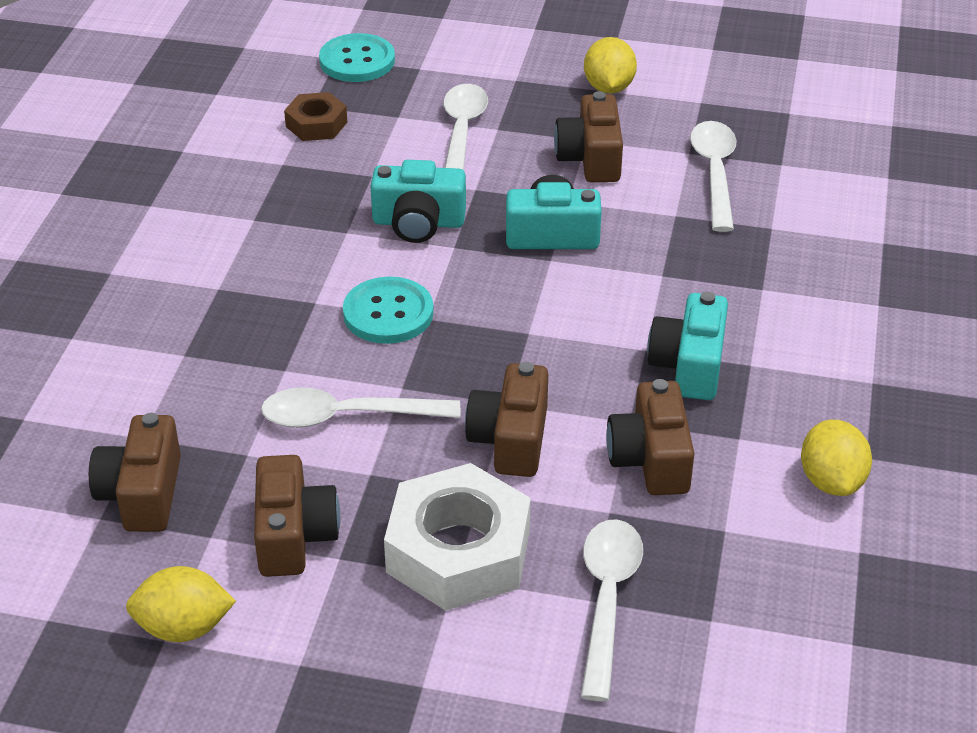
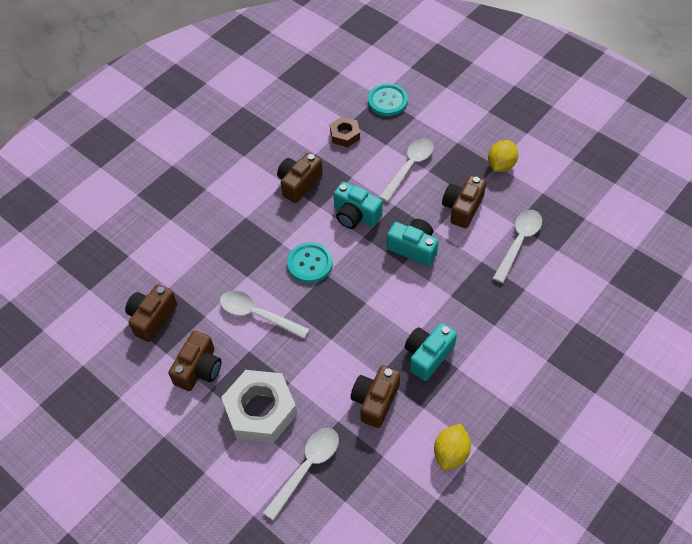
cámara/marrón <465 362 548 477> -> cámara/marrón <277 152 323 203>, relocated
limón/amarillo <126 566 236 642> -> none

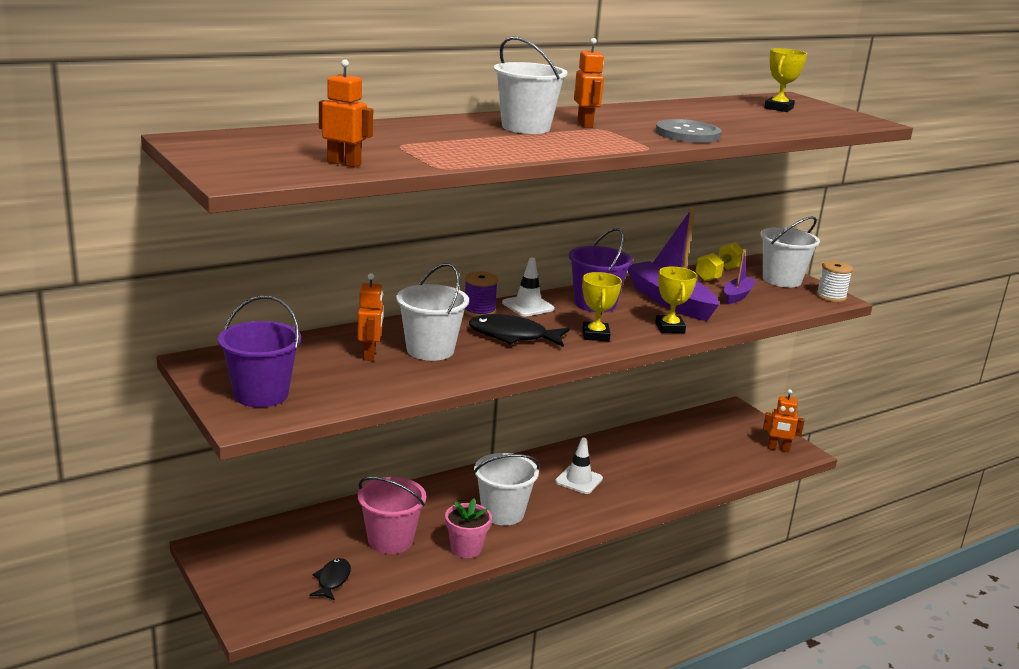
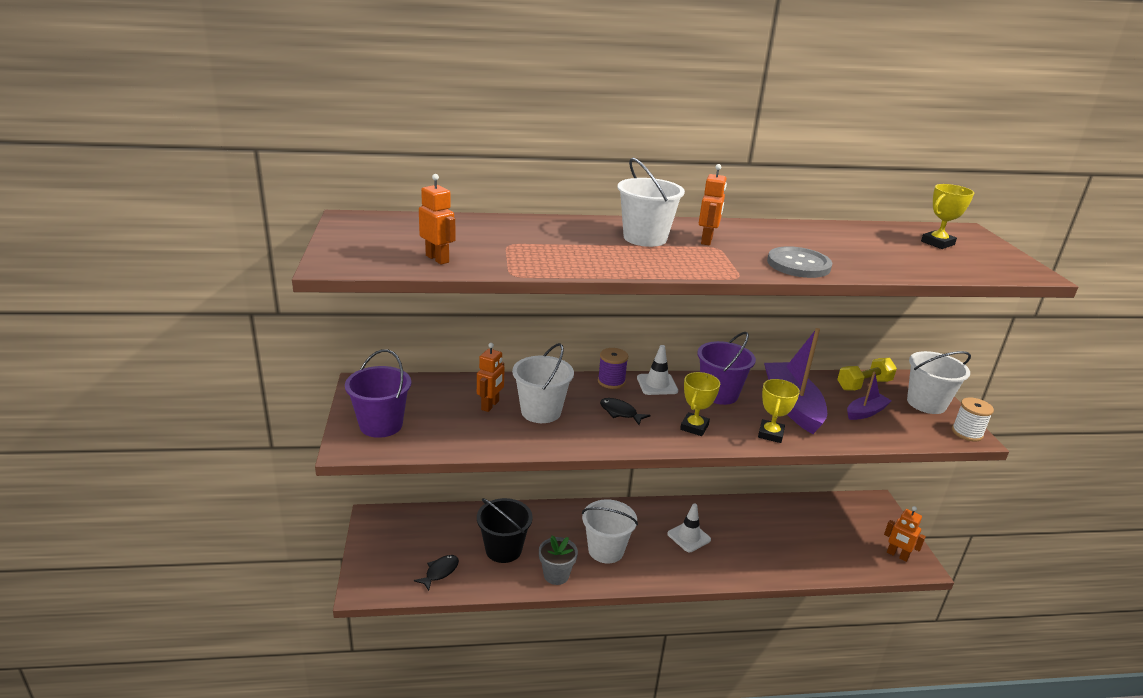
balde/rosa <358 477 426 554> -> balde/negro <477 498 533 563>
maceta/rosa <445 498 492 558> -> maceta/gris <539 535 578 585>
pez/negro <469 314 570 347> -> pez/negro <600 398 651 425>, x0.60

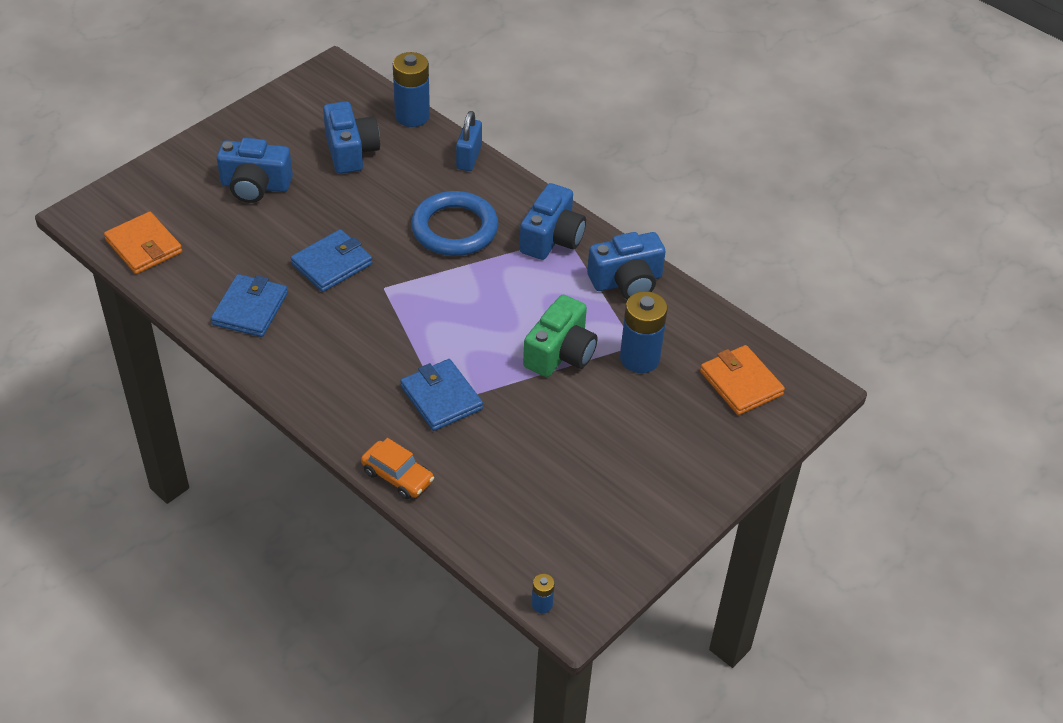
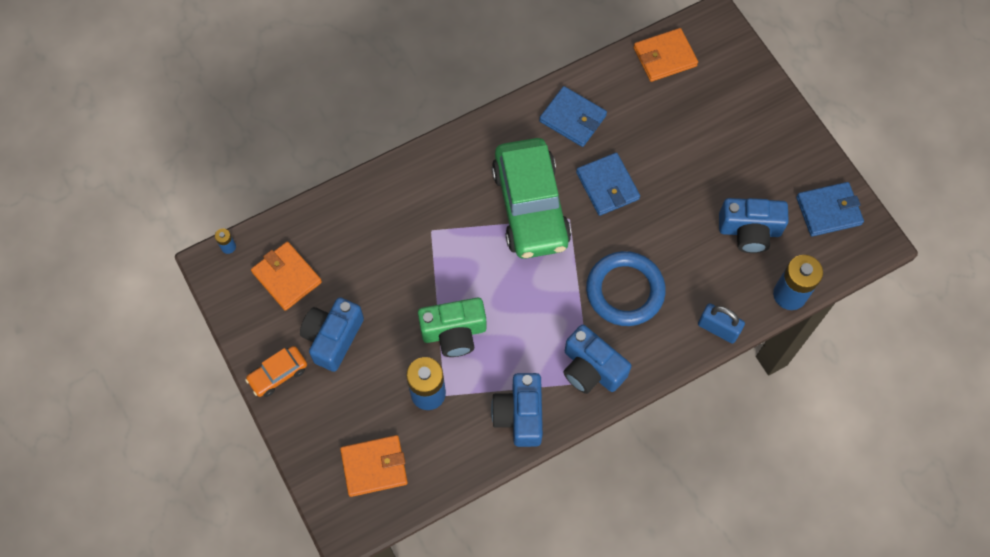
coche/naranja <361 438 434 500> -> coche/naranja <245 346 307 397>, relocated
none -> cartera/naranja <251 242 322 311>
cámara/azul <217 138 293 203> -> cámara/azul <300 297 364 372>, relocated
cámara/verde <523 295 598 377> -> cámara/verde <418 298 486 357>, 60 degrees counterclockwise
none -> coche/verde <492 138 571 259>
cartera/azul <400 359 483 431> -> cartera/azul <796 182 864 237>, relocated

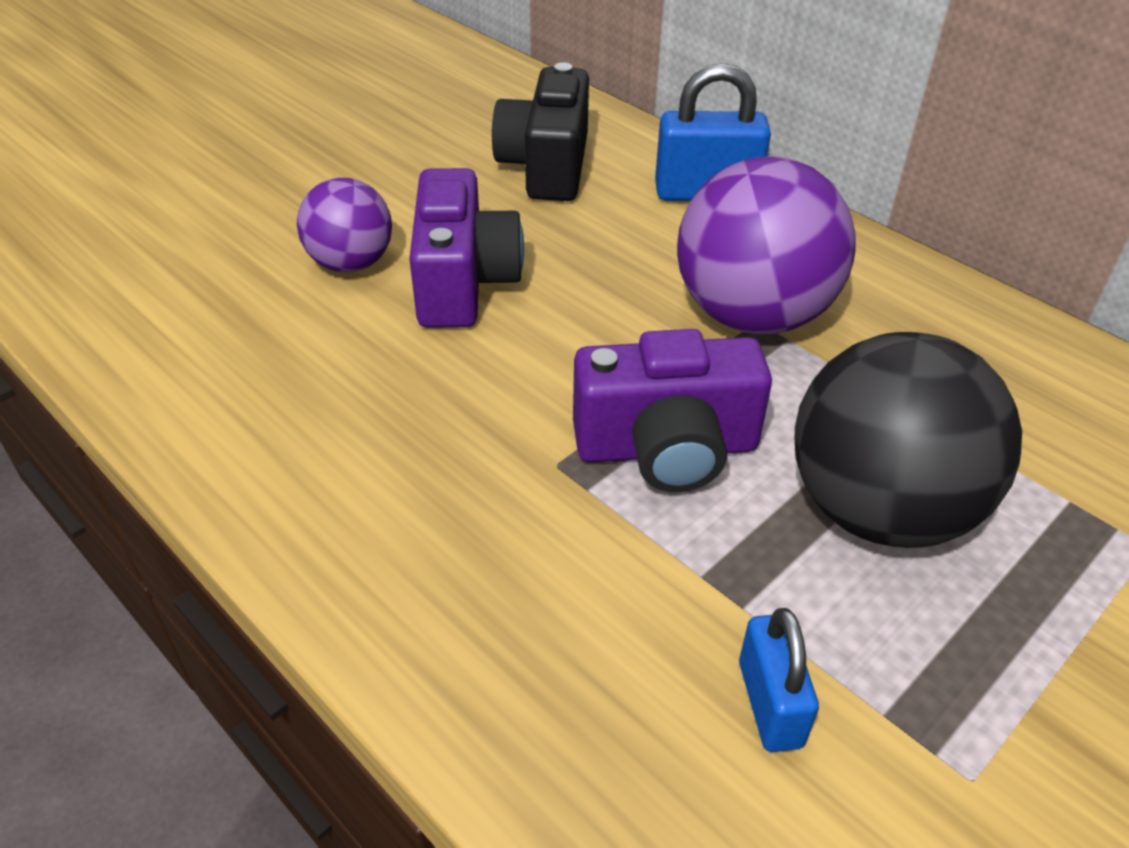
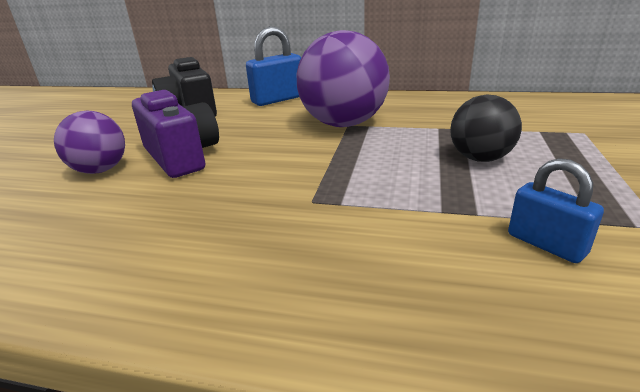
pelota/negro <794 332 1022 548> -> pelota/negro <450 95 522 162>, x0.58
cámara/morado <573 329 772 492> -> none

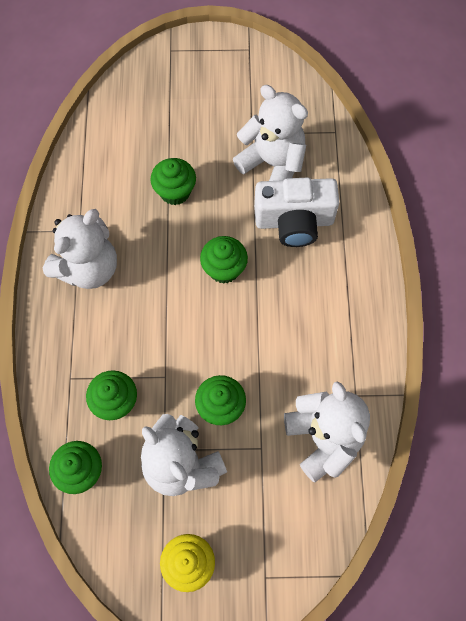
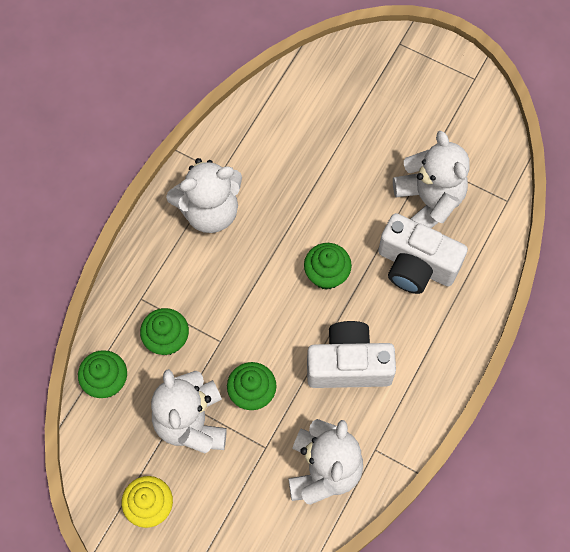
none -> cámara/blanco <307 321 396 388>
magdalena/verde <150 158 196 205> -> none

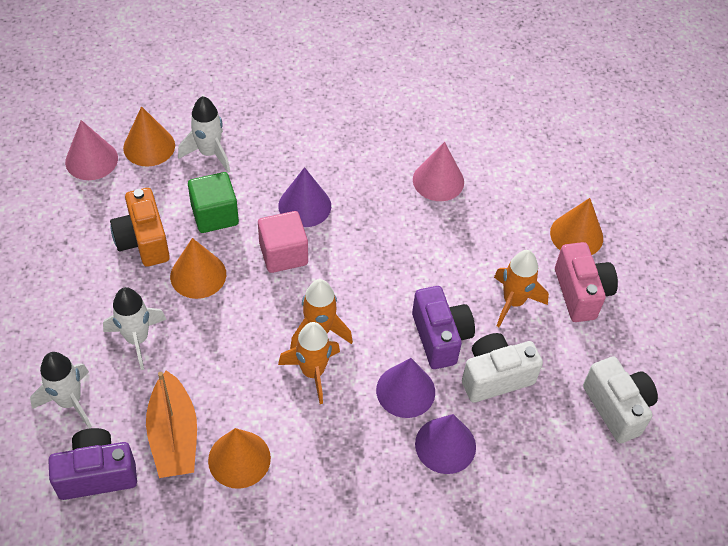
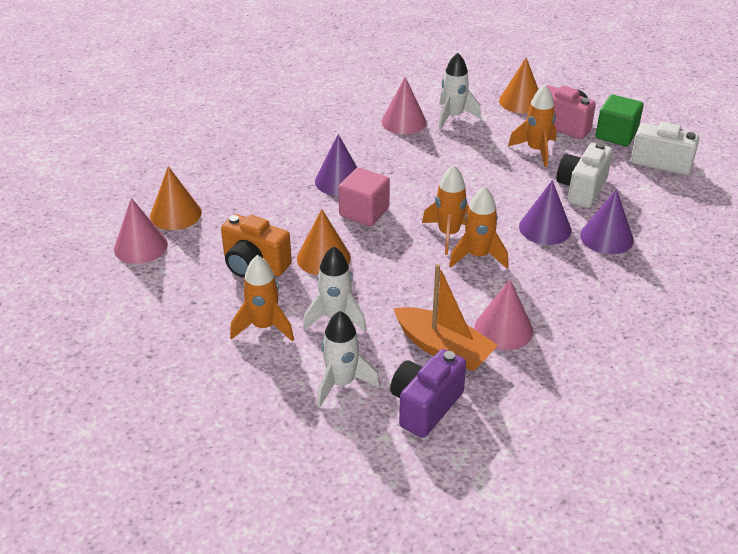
none -> cohete/naranja <230 255 294 341>
cohete/blanco <178 96 230 173> -> cohete/blanco <438 53 481 130>, relocated
cono/naranja <208 428 271 489> -> cono/rosa <474 280 533 350>
cubo/verde <188 172 239 233> -> cubo/verde <596 95 643 146>, relocated
cámara/morado <412 286 475 369> -> none

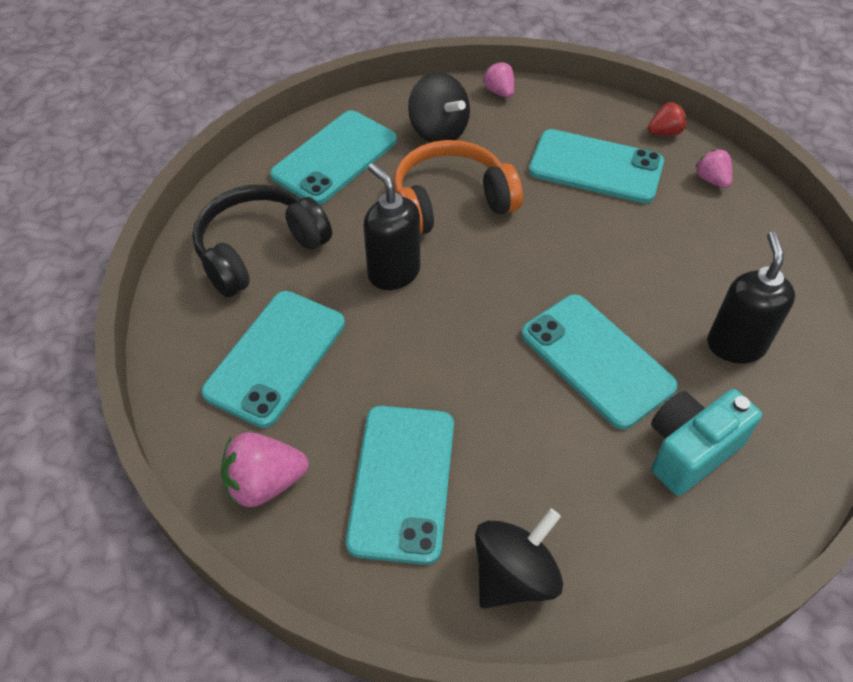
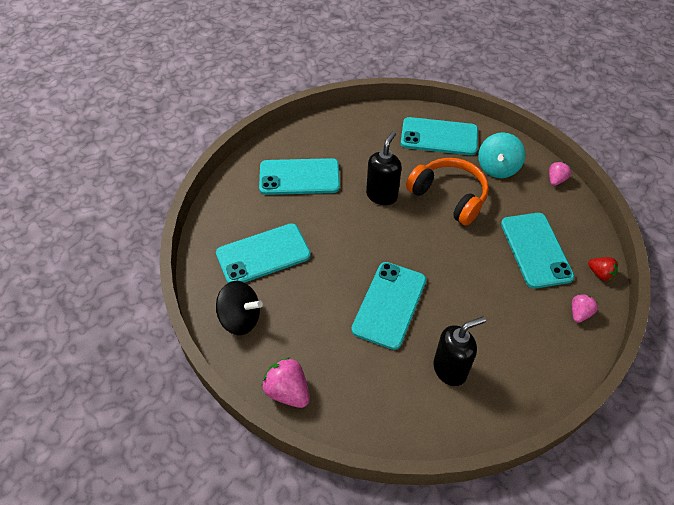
fresa/rosa <221 432 309 507> -> fresa/rosa <262 357 310 408>, relocated
peonza/negro <408 72 470 143> -> peonza/turquesa <478 132 525 178>
auriculares/negro <192 185 332 297> -> none
cámara/turquesa <651 389 762 496> -> none

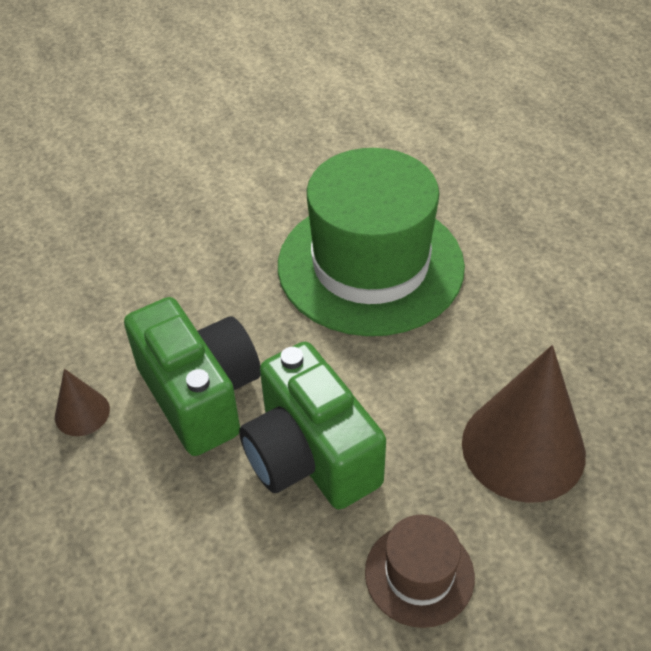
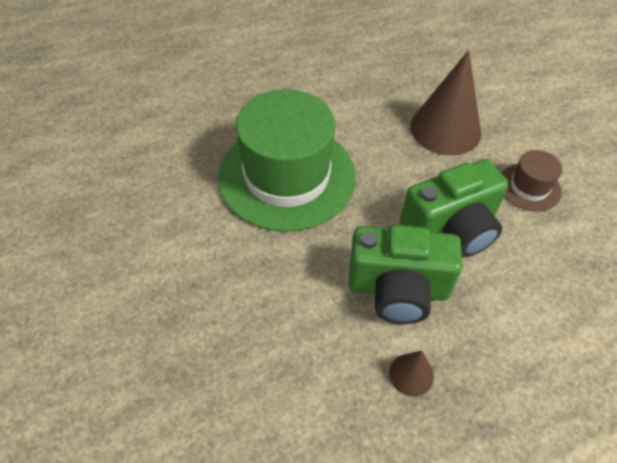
cámara/verde <124 297 260 456> -> cámara/verde <348 225 462 324>, 150 degrees counterclockwise

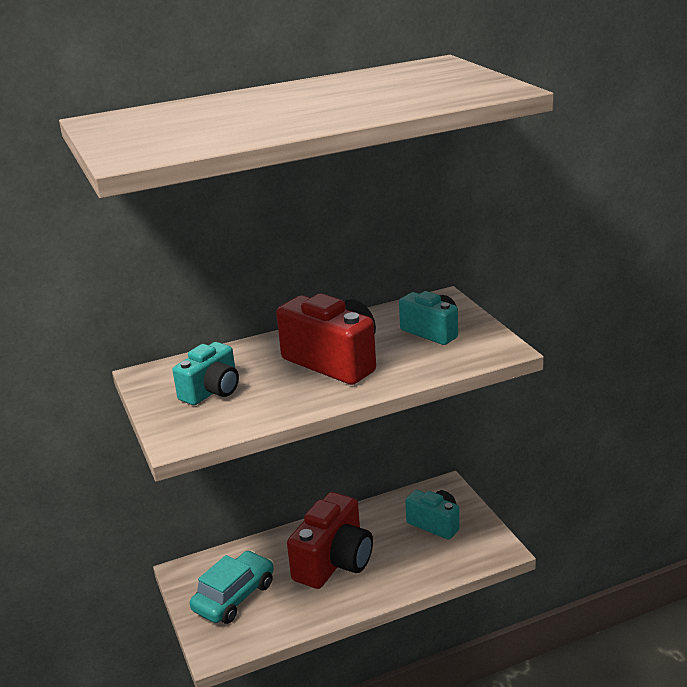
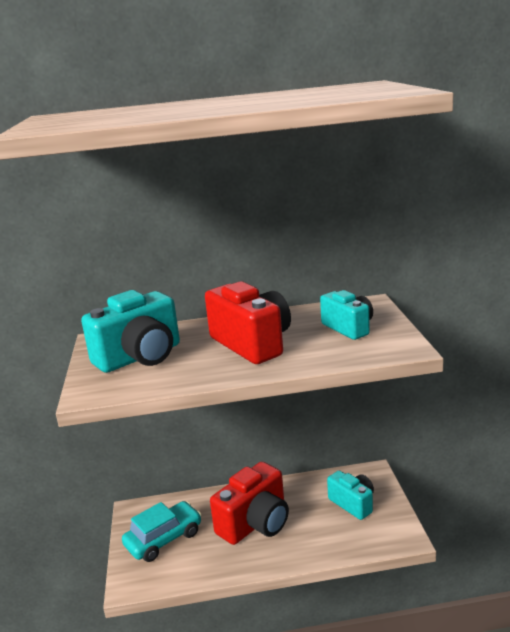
cámara/turquesa <172 342 239 405> -> cámara/turquesa <81 290 180 373>, x1.60

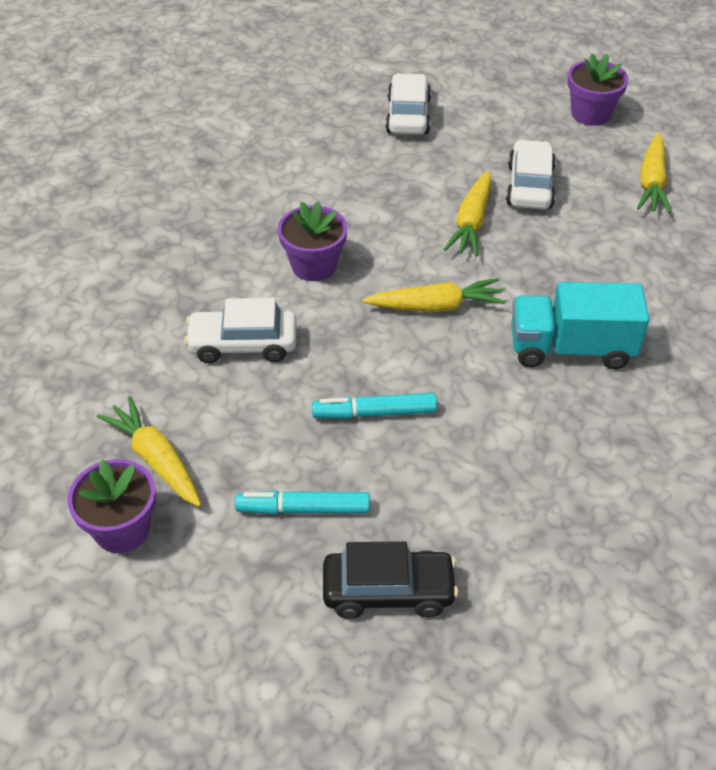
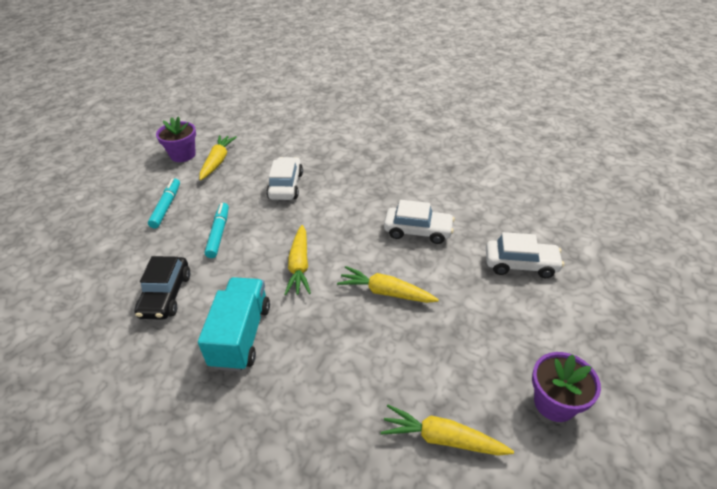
coche/negro <323 541 458 619> -> coche/negro <134 256 190 320>, relocated
zanahoria/amarillo <97 396 201 507> -> zanahoria/amarillo <199 135 237 181>, 45 degrees counterclockwise
coche/blanco <506 139 556 209> -> coche/blanco <384 200 455 244>, relocated
maceta/morado <278 201 347 281> -> none

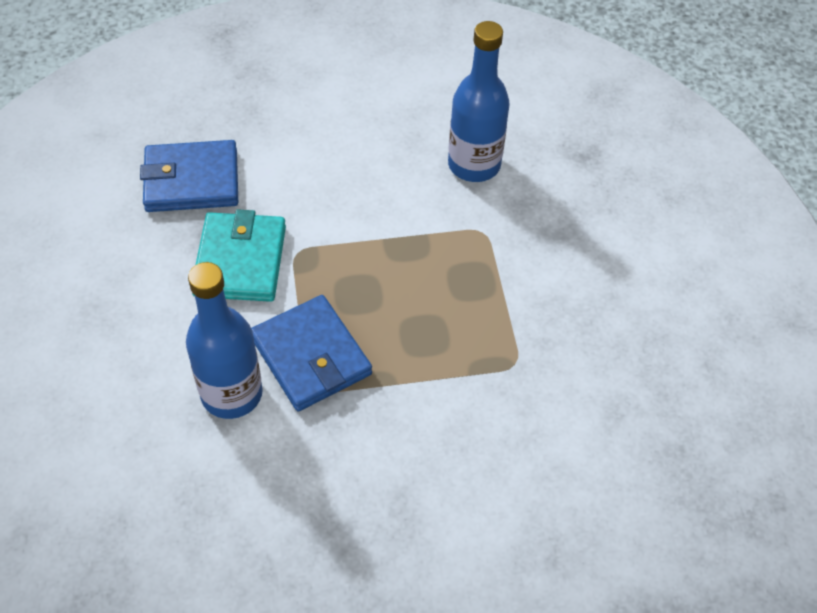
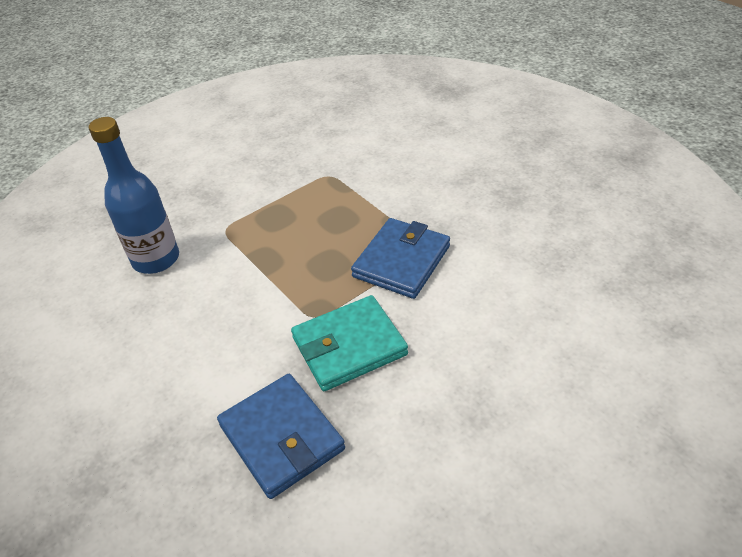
botella/azul <186 262 263 419> -> none

